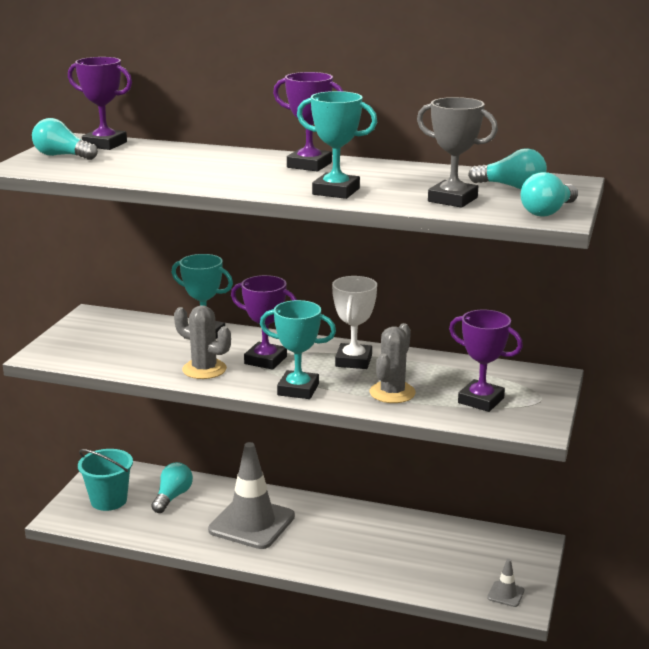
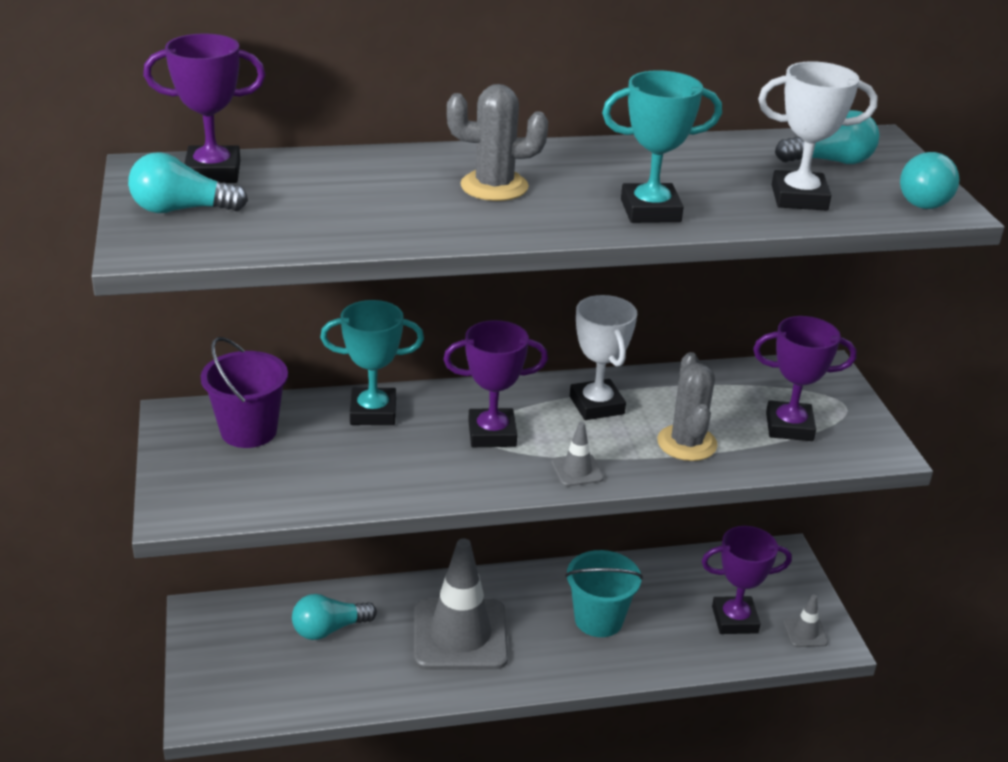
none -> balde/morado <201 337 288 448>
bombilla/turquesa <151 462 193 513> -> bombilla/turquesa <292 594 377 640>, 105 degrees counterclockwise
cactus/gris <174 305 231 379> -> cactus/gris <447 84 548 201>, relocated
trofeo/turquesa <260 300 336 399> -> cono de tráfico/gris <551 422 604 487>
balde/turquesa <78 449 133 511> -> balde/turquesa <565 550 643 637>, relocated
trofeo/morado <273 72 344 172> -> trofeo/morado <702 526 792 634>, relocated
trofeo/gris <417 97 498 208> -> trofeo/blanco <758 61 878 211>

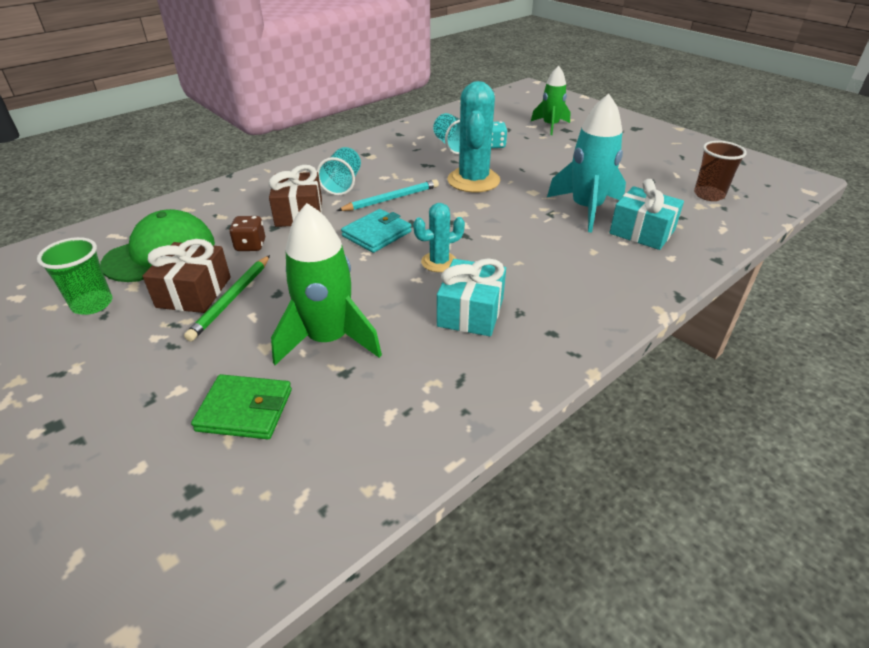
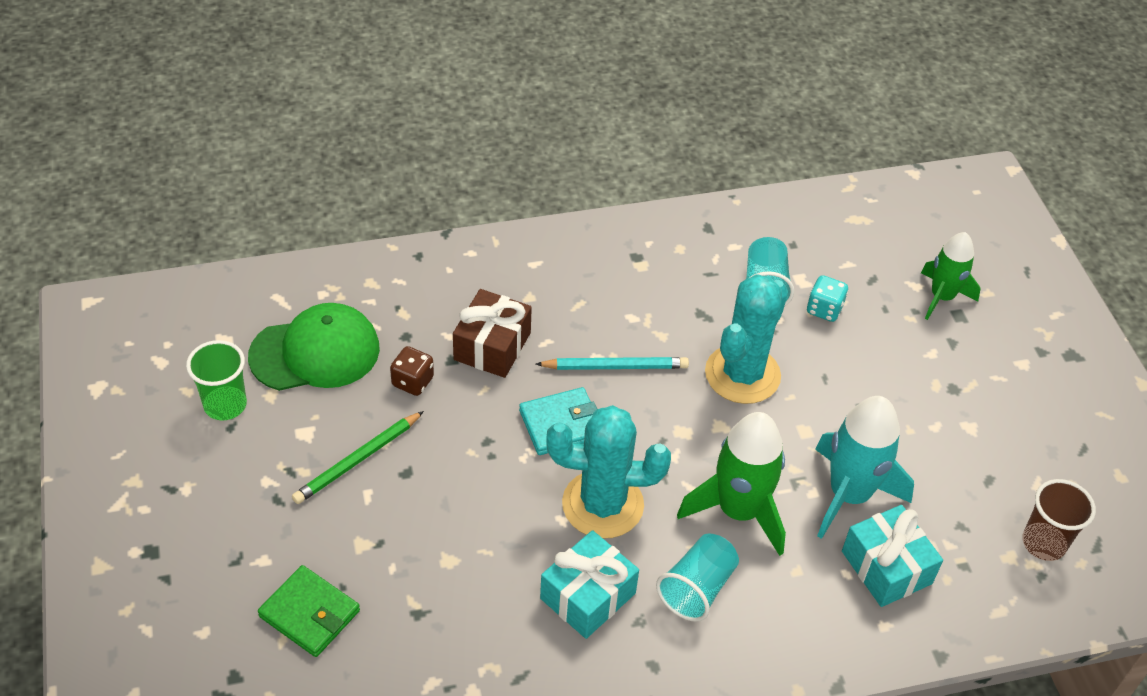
cactus/turquesa <413 203 465 272> -> cactus/turquesa <546 405 671 538>, x1.81
vaso/turquesa <317 147 361 196> -> vaso/turquesa <656 534 739 622>, relocated
cohete/verde <271 203 382 365> -> cohete/verde <677 412 786 556>, relocated
regalo/marrón <143 239 231 313> -> none

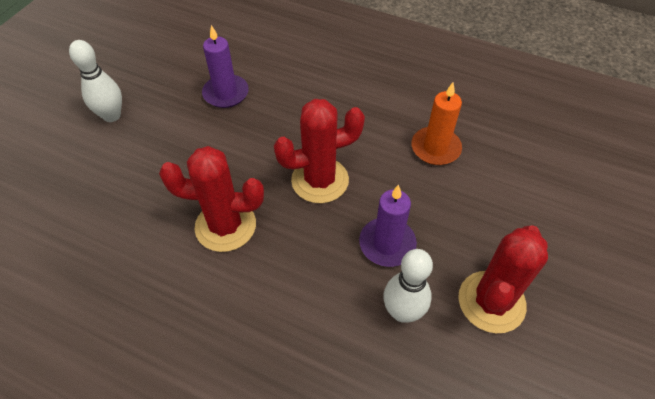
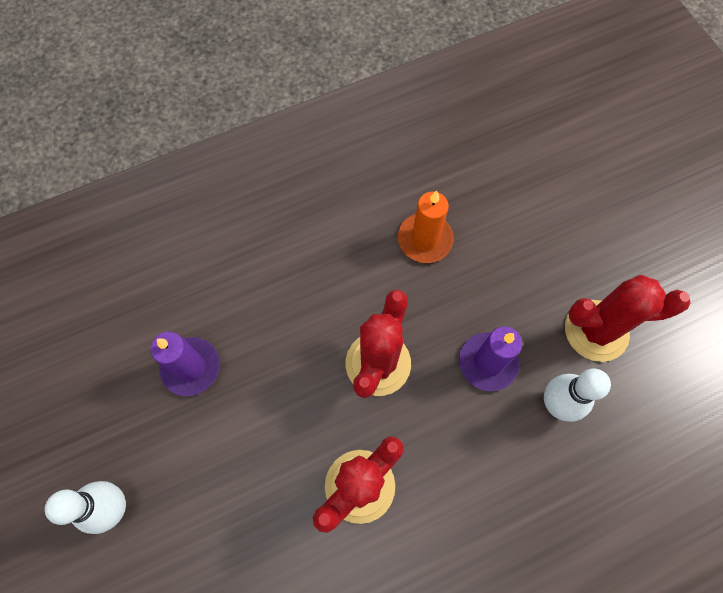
cactus/rojo <458 226 548 333> -> cactus/rojo <565 275 691 362>, 75 degrees counterclockwise

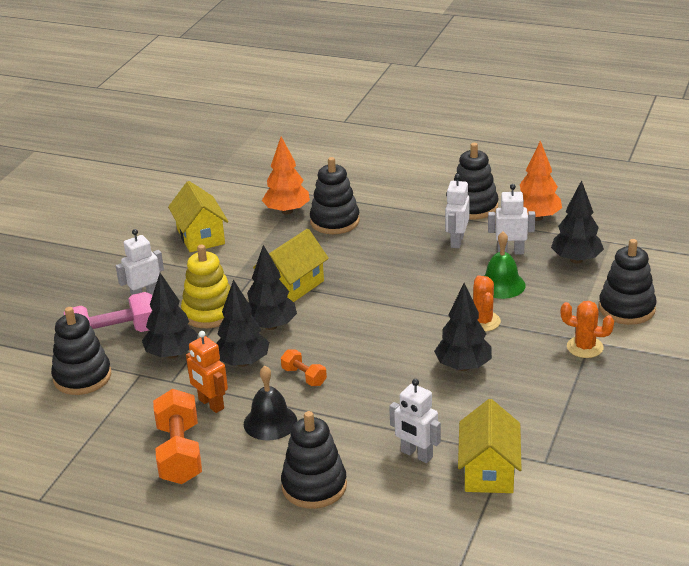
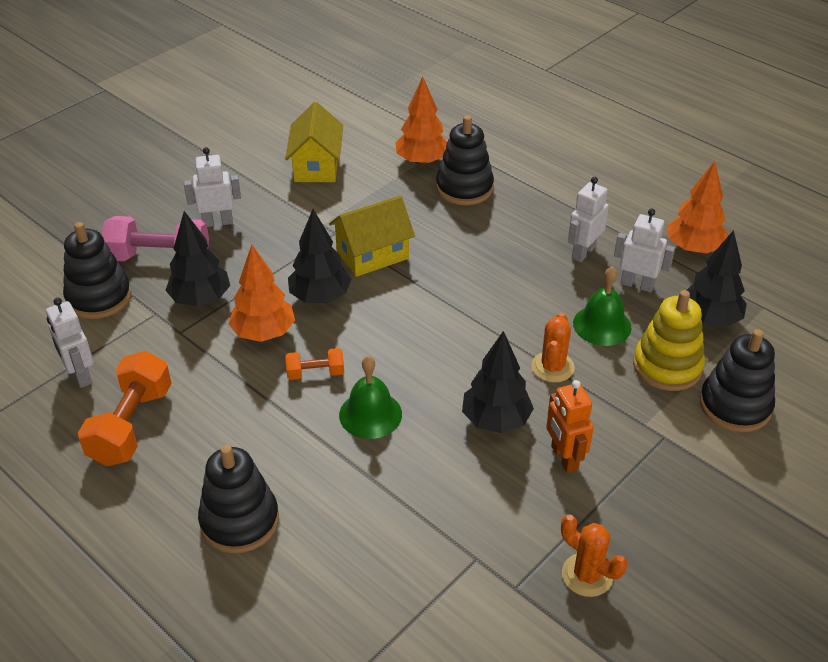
robot/blanco <389 379 441 463> -> robot/blanco <46 298 94 388>, relocated
árbol/negro <216 279 269 367> -> árbol/naranja <228 245 295 342>
mancuerna/naranja <281 350 327 386> -> mancuerna/naranja <285 348 344 380>, 75 degrees counterclockwise
none -> campana/verde <339 356 402 439>
robot/naranja <186 331 228 413> -> robot/naranja <546 380 594 473>, relocated
cactus/naranja <561 301 614 358> -> cactus/naranja <561 514 627 597>, relocated
juguete apilable/amarillo <181 244 231 328> -> juguete apilable/amarillo <633 290 705 391>, relocated
campana/negro <244 366 297 440> -> none
juguete apilable/negro <454 143 498 220> -> none
casa/amarillo <458 399 522 493> -> none

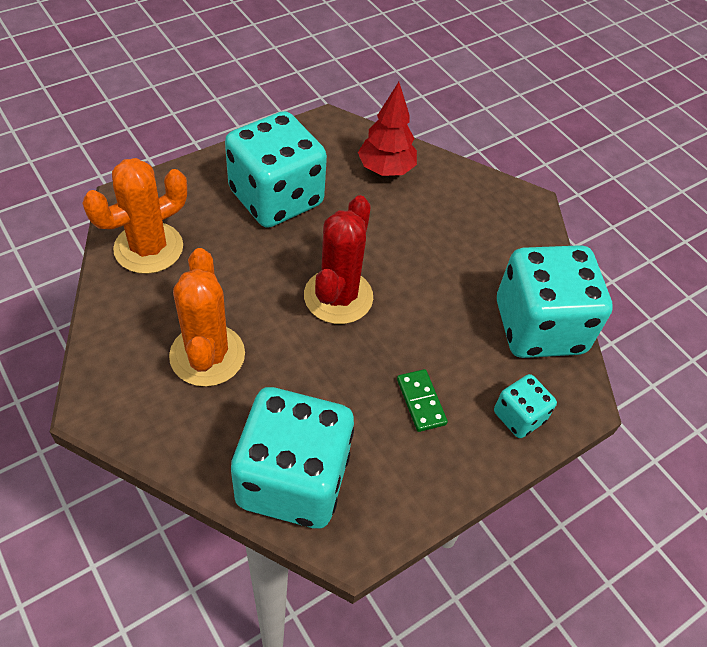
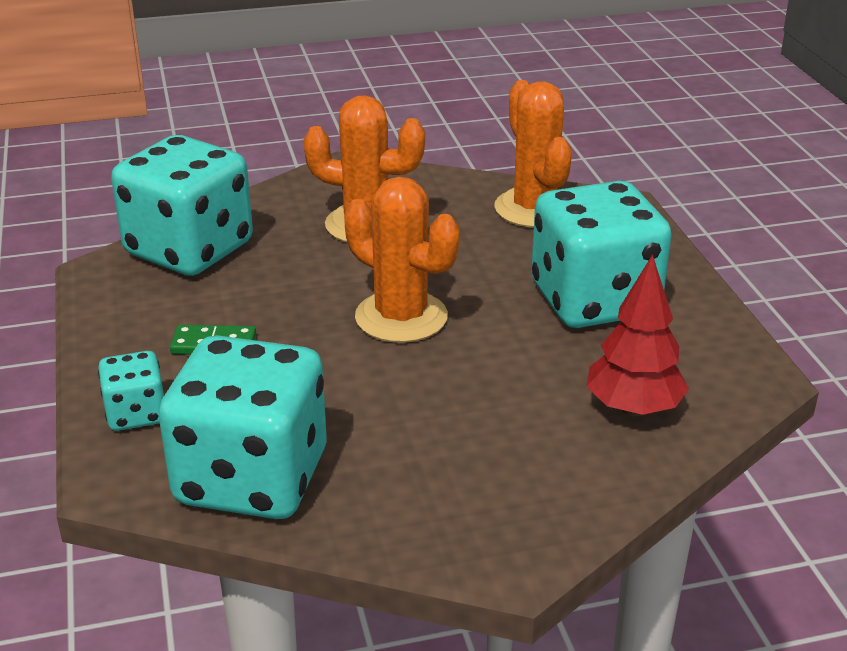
cactus/rojo <304 195 373 324> -> cactus/naranja <344 177 459 343>

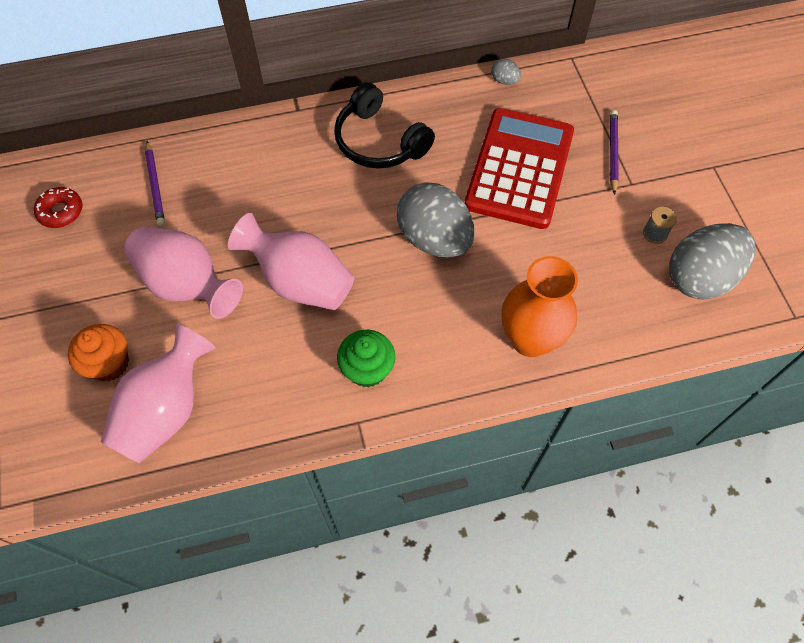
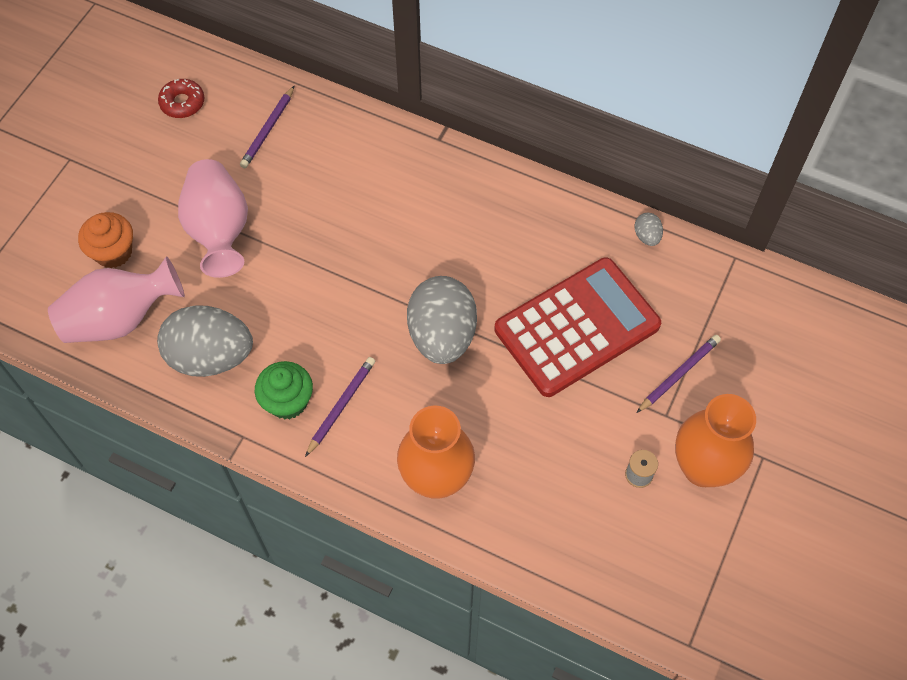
huevo/gris <669 223 755 299> -> huevo/gris <157 305 253 377>, relocated
none -> lápiz/morado <305 357 375 457>
none -> florero/naranja <675 394 756 487>
florero/rosa <228 213 354 310> -> none
auriculares/negro <334 82 435 169> -> none

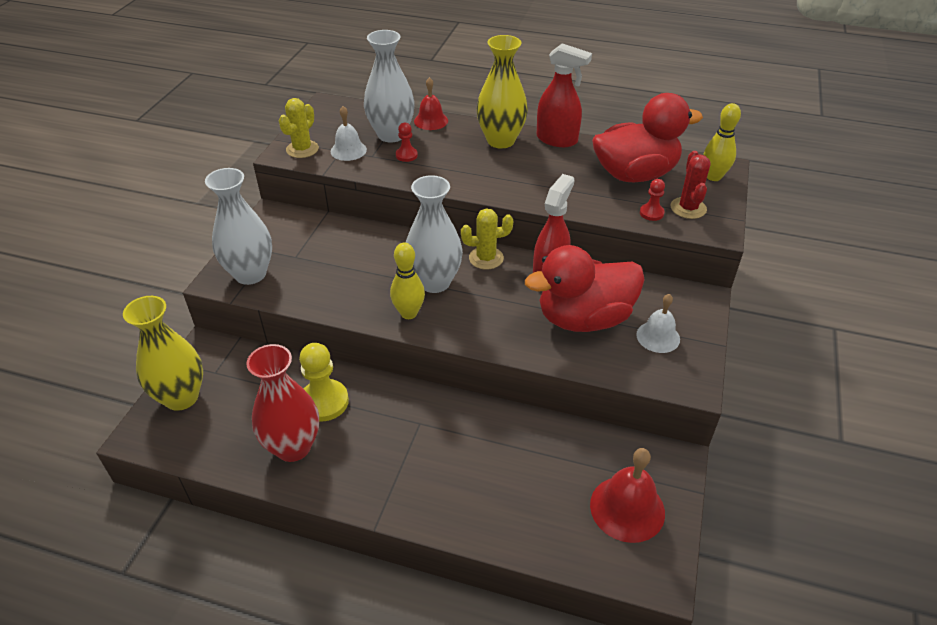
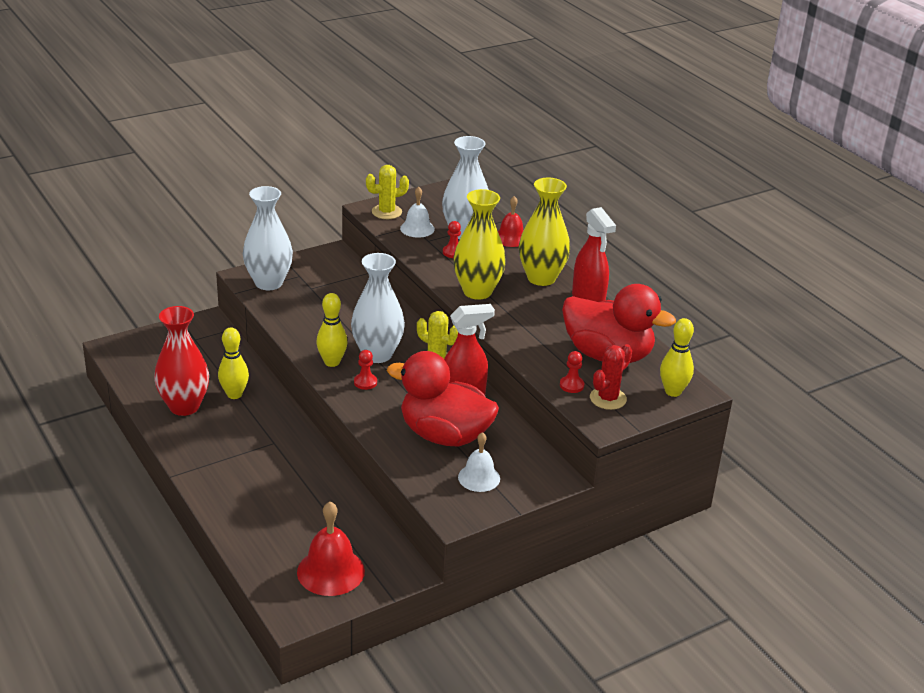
peón/amarillo <299 343 349 422> -> bolo/amarillo <218 327 249 399>
none -> peón/rojo <354 350 377 390>
florero/amarillo <123 296 203 411> -> florero/amarillo <453 189 506 300>, relocated

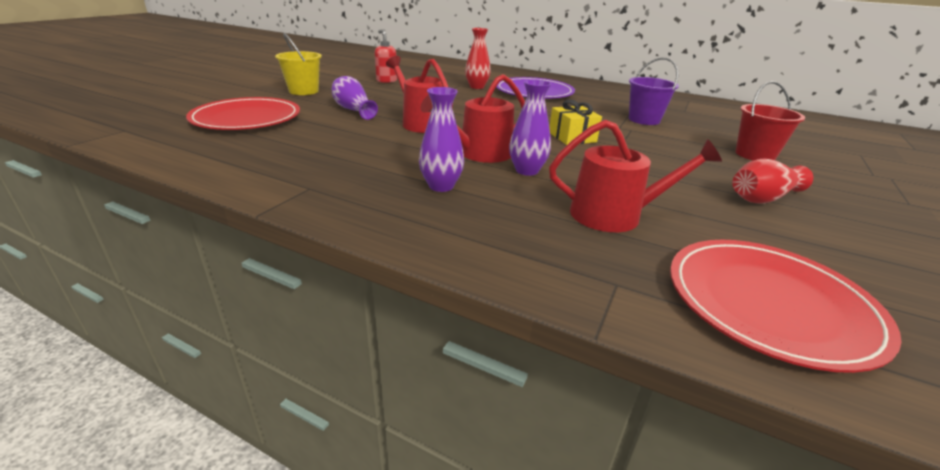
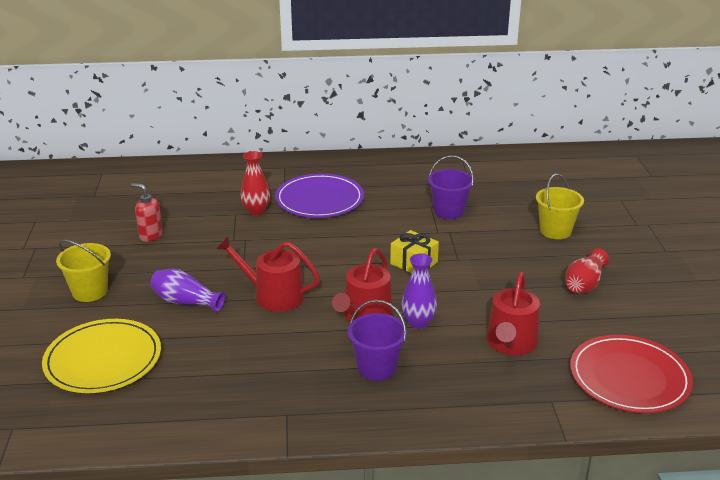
plato/rojo <186 97 300 130> -> plato/amarillo <42 319 161 393>
florero/morado <419 87 464 192> -> balde/morado <348 300 407 381>
regadera/rojo <549 120 722 232> -> regadera/rojo <486 272 540 355>, 135 degrees clockwise
balde/rojo <736 81 806 160> -> balde/amarillo <536 174 584 239>

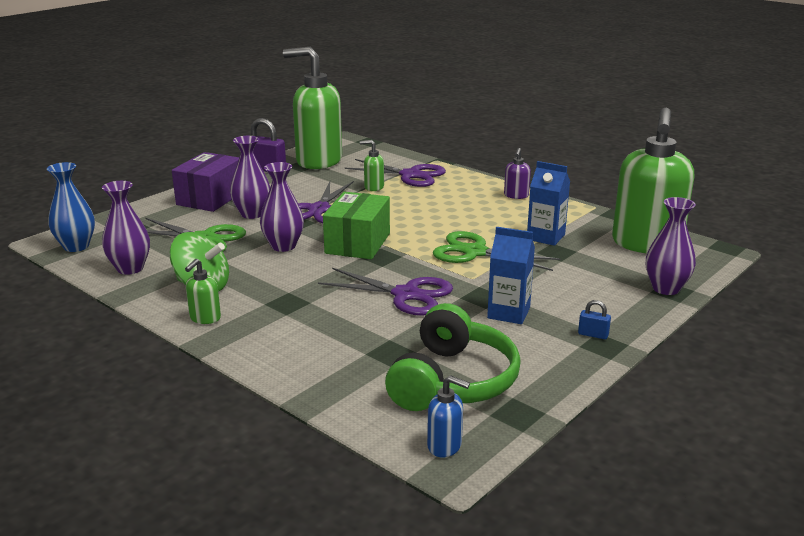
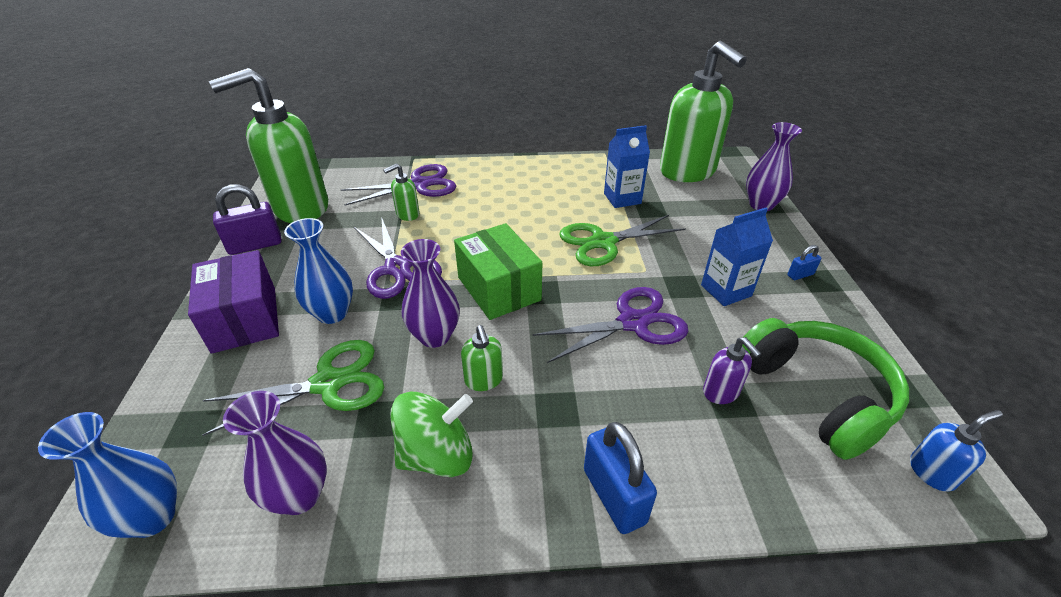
florero/morado <230 136 270 219> -> florero/azul <284 218 353 324>
dispensador de jabón/verde <185 259 221 324> -> dispensador de jabón/verde <461 325 503 391>, relocated
none -> candado/azul <584 422 657 534>
dispensador de jabón/morado <504 148 531 199> -> dispensador de jabón/morado <703 337 761 404>, relocated

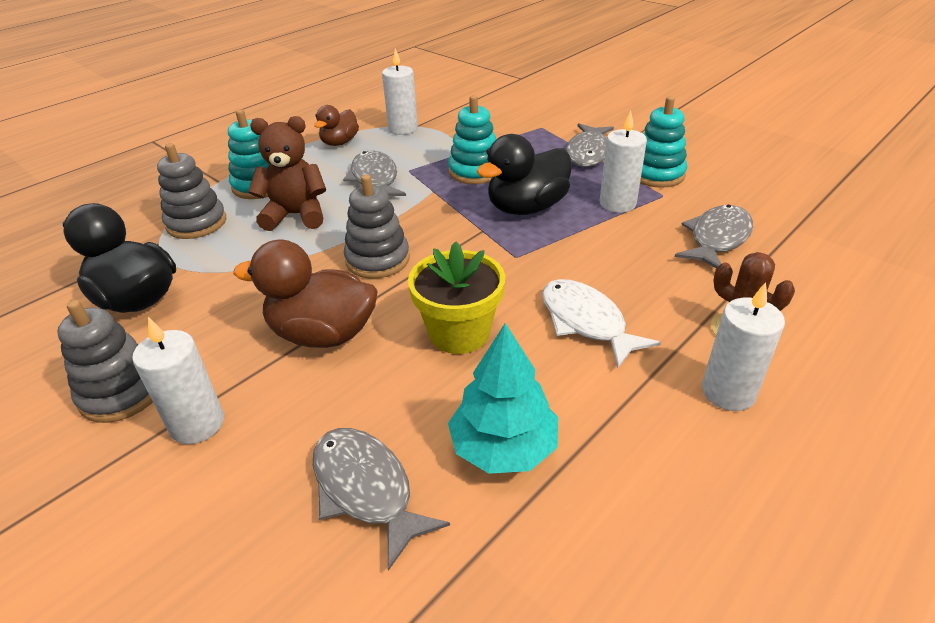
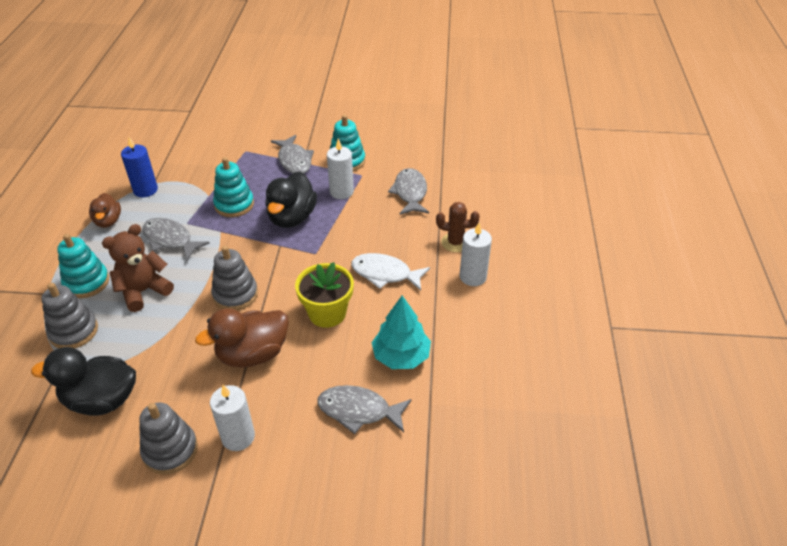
vela/blanco <382 48 418 135> -> vela/azul <121 137 158 197>

